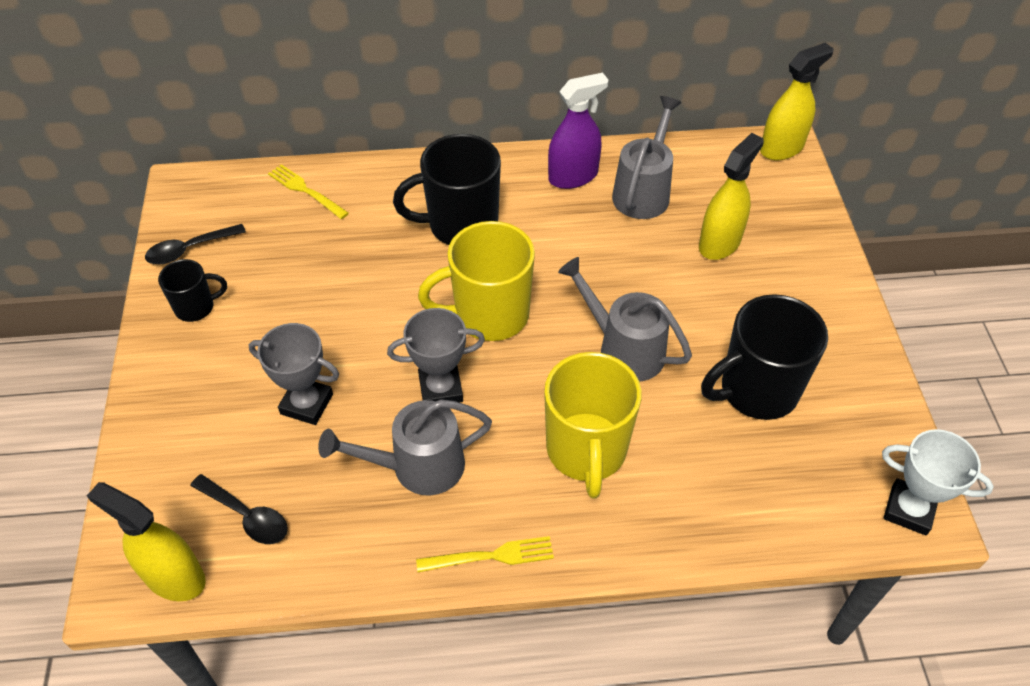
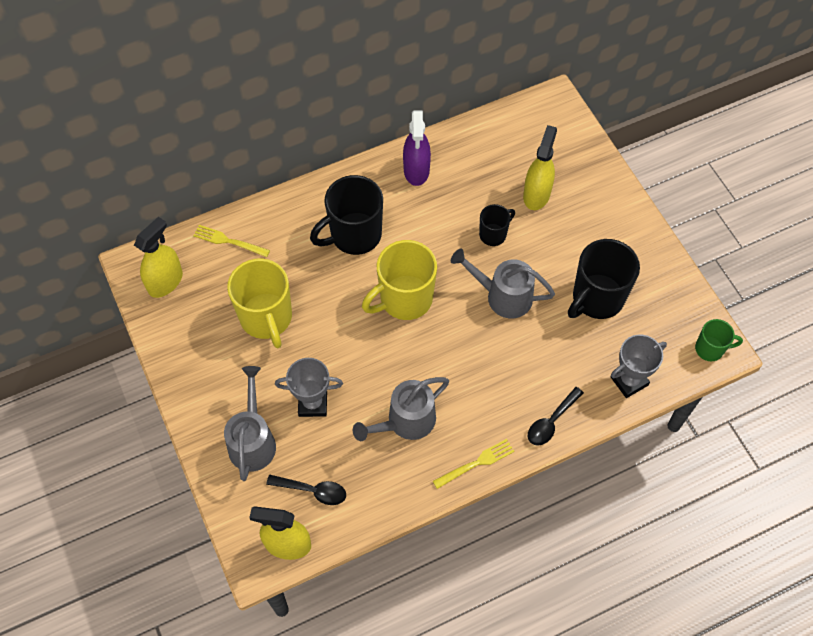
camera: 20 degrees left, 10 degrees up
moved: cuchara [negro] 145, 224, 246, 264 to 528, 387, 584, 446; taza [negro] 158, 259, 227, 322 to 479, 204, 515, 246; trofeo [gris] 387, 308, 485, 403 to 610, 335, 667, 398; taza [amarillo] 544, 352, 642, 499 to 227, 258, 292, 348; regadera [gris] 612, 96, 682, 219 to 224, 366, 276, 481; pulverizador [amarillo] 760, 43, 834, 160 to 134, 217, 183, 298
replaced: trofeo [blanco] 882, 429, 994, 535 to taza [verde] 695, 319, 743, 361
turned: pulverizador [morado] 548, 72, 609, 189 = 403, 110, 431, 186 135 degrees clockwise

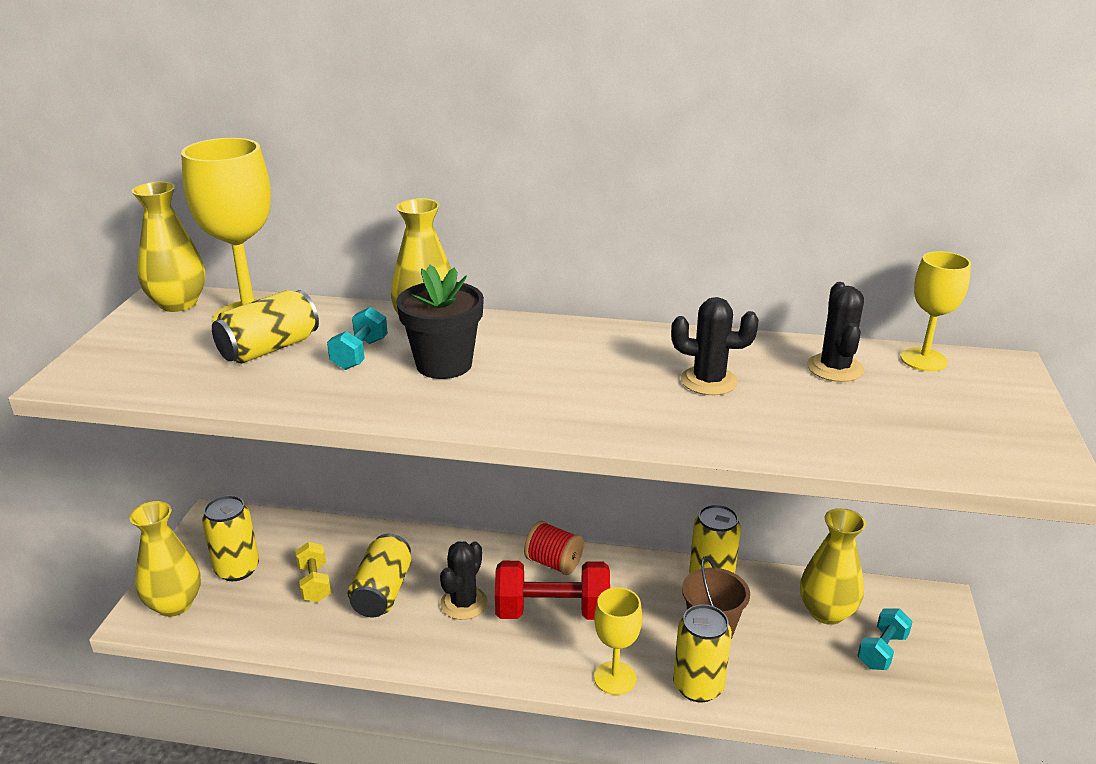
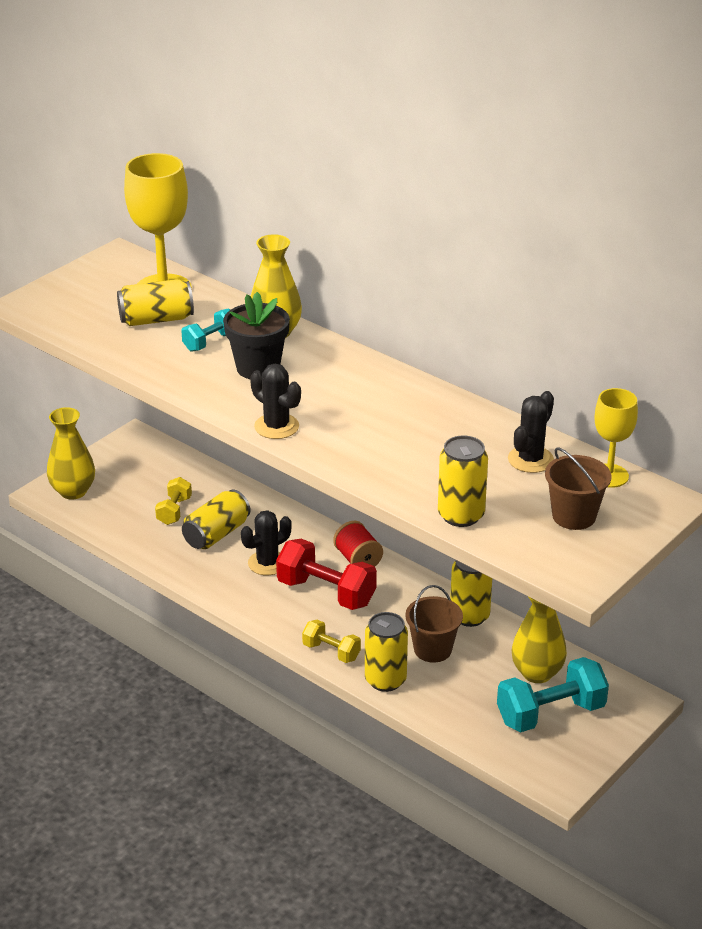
camera: 30 degrees right, 5 degrees up
removed: florero [amarillo] 131, 182, 205, 312
added: balde [marrón] 545, 448, 611, 530
moved: lata [amarillo] 202, 495, 259, 581 to 438, 435, 488, 527; cactus [negro] 671, 297, 759, 395 to 250, 364, 301, 439
replaced: copa [amarillo] 594, 587, 642, 695 to mancuerna [amarillo] 302, 620, 361, 663
resized: mancuerna [turquesa] 857, 608, 913, 670 = 497, 657, 609, 732 x1.77

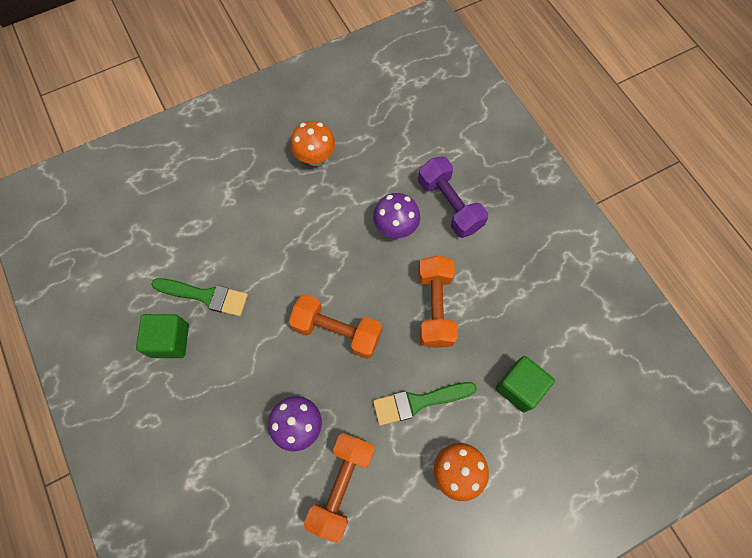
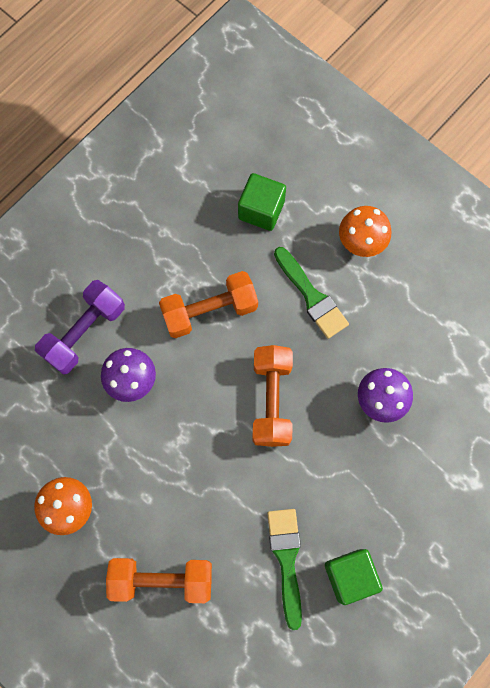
camera: 110 degrees left, 5 degrees up
moved: mancuerna [naranja] 304, 433, 374, 543 to 106, 558, 212, 603

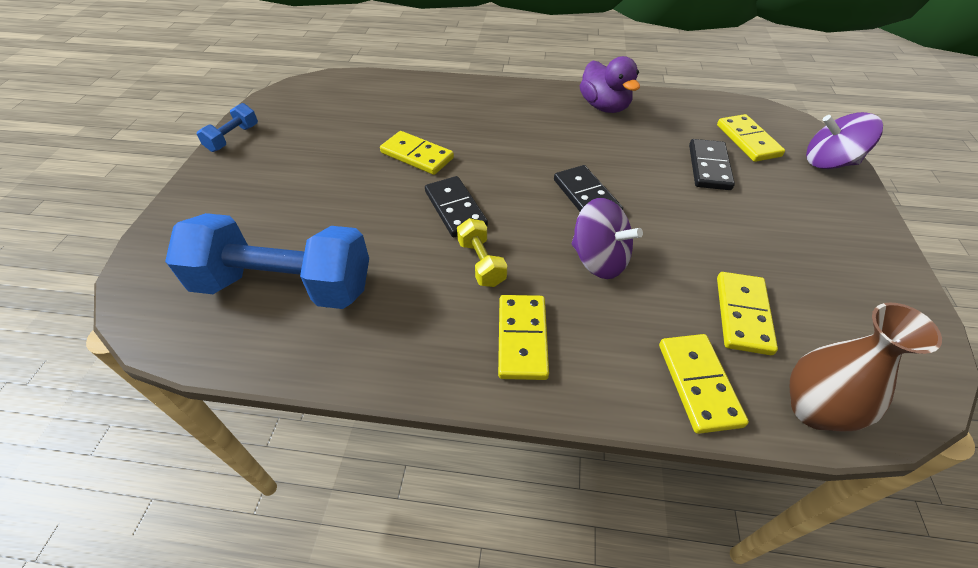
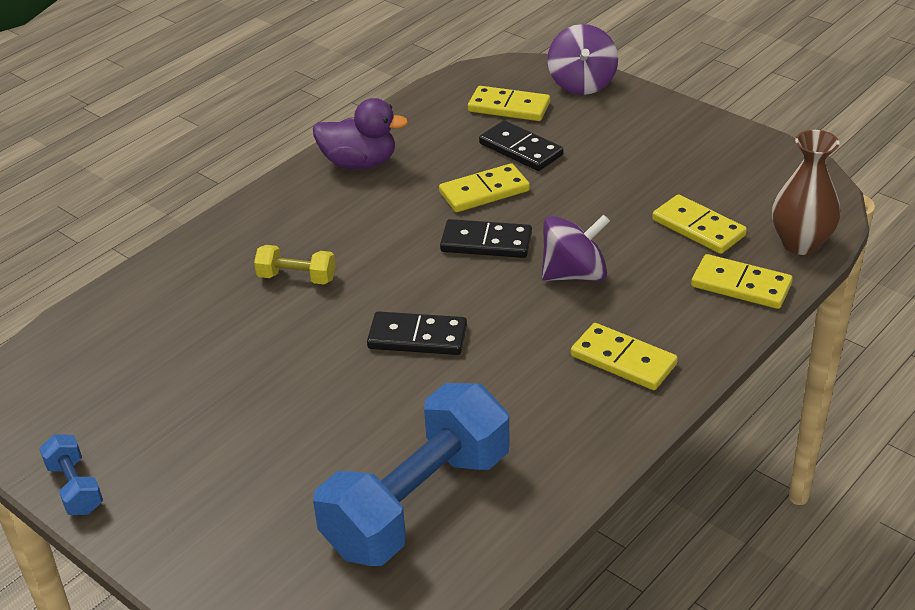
camera: 55 degrees left, 10 degrees down
moved: ficha de dominó [amarillo] 380, 131, 454, 175 to 439, 163, 530, 212; mancuerna [amarillo] 457, 218, 507, 287 to 254, 245, 336, 284
turned: peonza [morado] 806, 112, 883, 169 = 547, 24, 618, 95 45 degrees counterclockwise

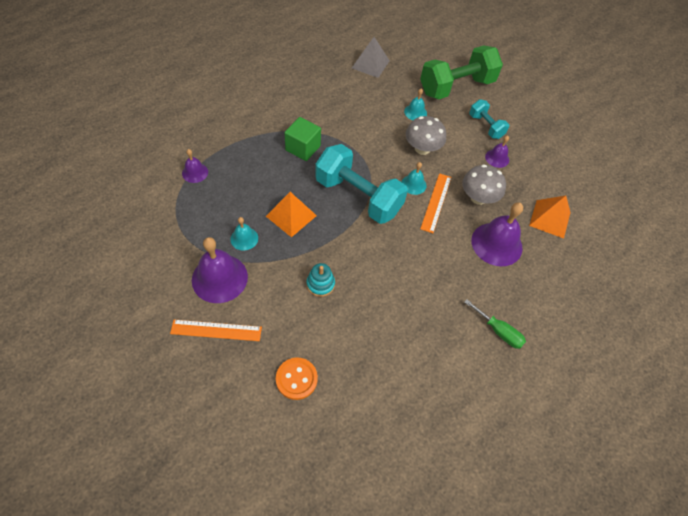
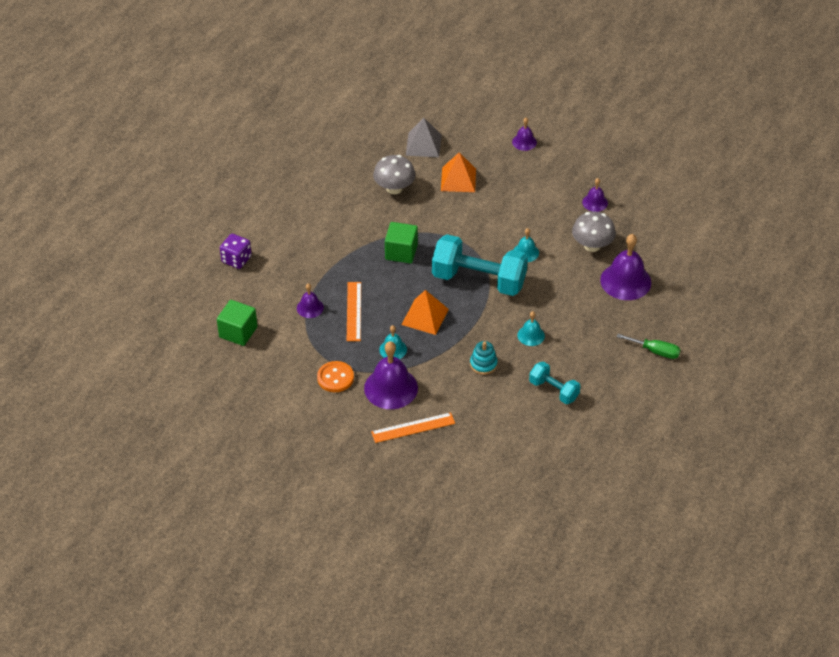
camera: 15 degrees left, 10 degrees down
added: cubo [verde] 217, 300, 257, 346; dado [morado] 220, 234, 252, 269
moved: botón [naranja] 276, 358, 318, 400 to 317, 361, 354, 392; campana [turquesa] 404, 88, 427, 120 to 517, 311, 545, 346; seta [gris] 406, 116, 446, 155 to 373, 155, 415, 194; regla [naranja] 420, 173, 451, 233 to 347, 282, 361, 341; mancuerna [turquesa] 469, 99, 509, 139 to 529, 361, 580, 404; pirámide [naranja] 529, 195, 571, 239 to 441, 152, 476, 192
replaced: mancuerna [verde] 420, 45, 503, 100 to campana [morado] 512, 118, 537, 151

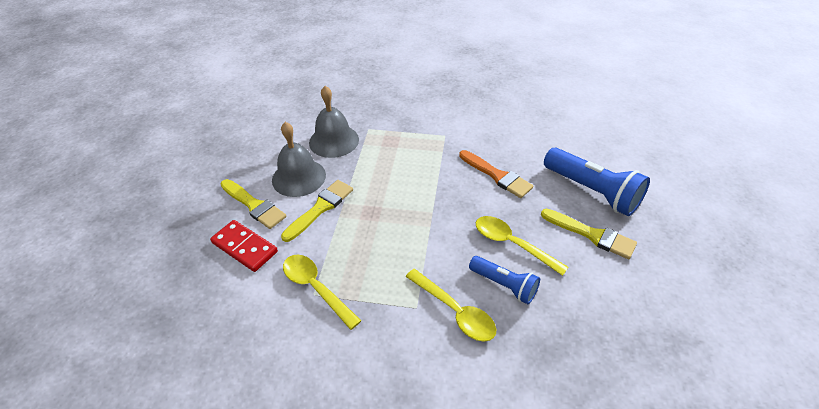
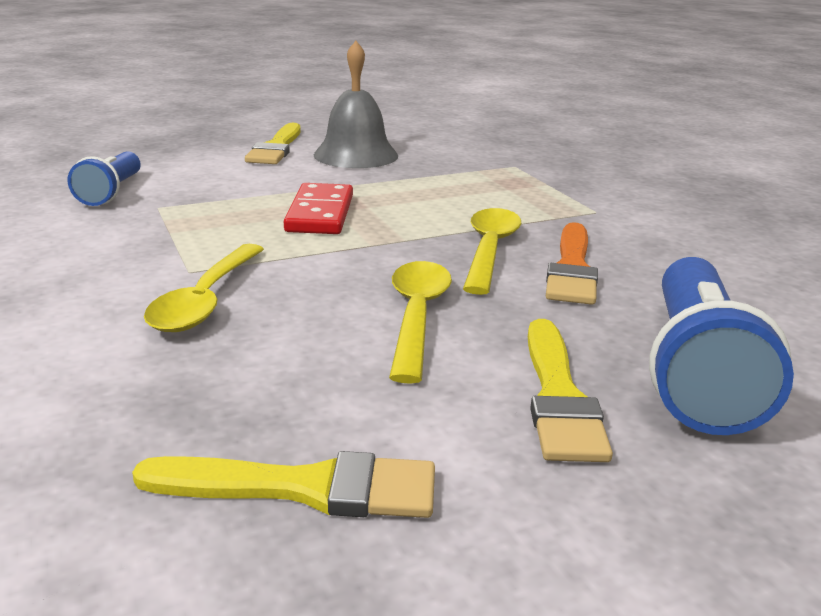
camera: 55 degrees right, 20 degrees down
removed: campana [gris] 309, 86, 359, 158
moved: ficha de dominó [rojo] 210, 220, 278, 272 to 284, 183, 353, 234; pincel [amarillo] 281, 180, 353, 242 to 132, 451, 435, 518; cuchara [amarillo] 283, 255, 361, 330 to 463, 208, 521, 295; lámpara de mano [azul] 469, 256, 540, 304 to 68, 151, 141, 206

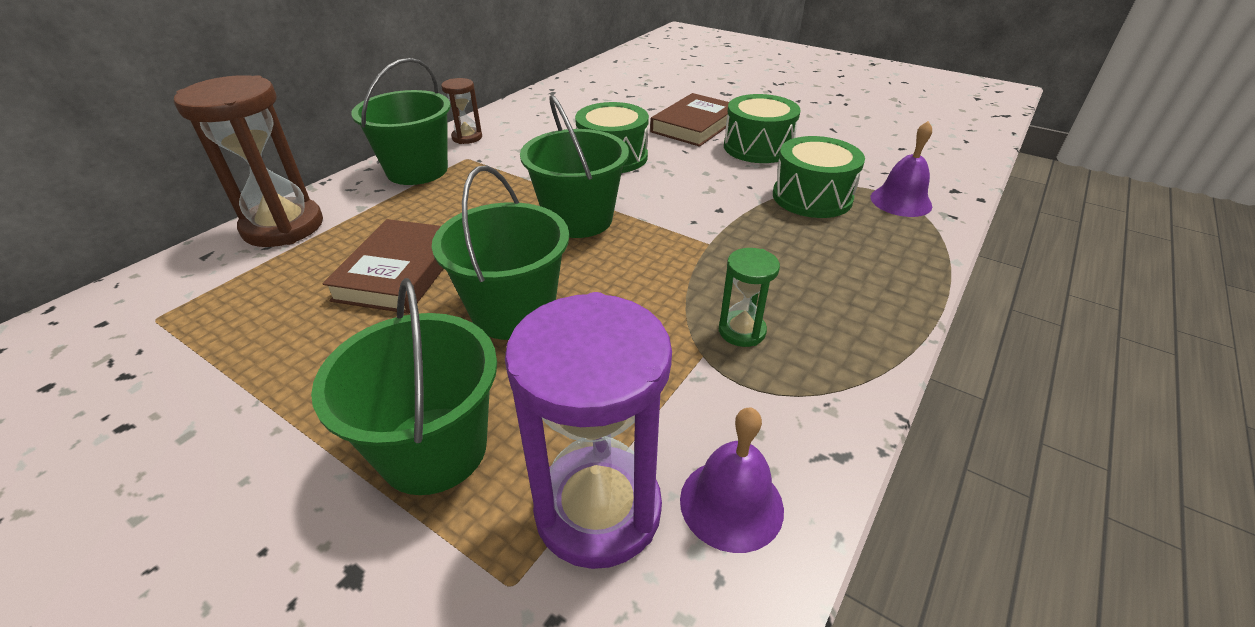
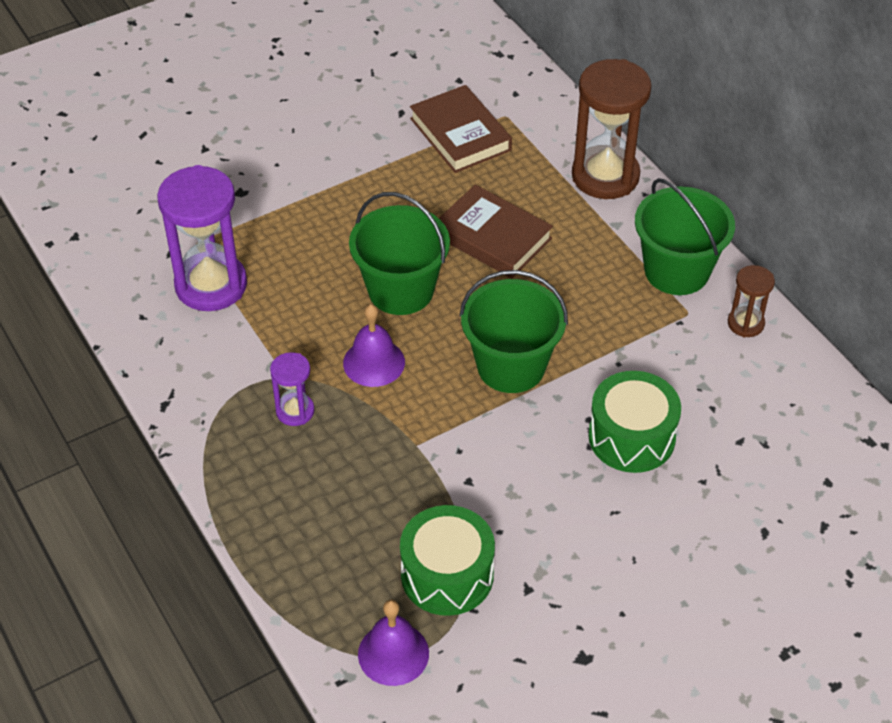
camera: 115 degrees right, 10 degrees up
removed: balde [verde] 311, 278, 497, 495; tambor [verde] 724, 94, 801, 163
moved: libro [marrón] 650, 93, 729, 147 to 410, 85, 512, 173; campana [morado] 680, 408, 784, 553 to 343, 304, 405, 387
recoloured: reloj de arena [verde] 719, 248, 780, 347 to reloj de arena [morado] 270, 352, 314, 426

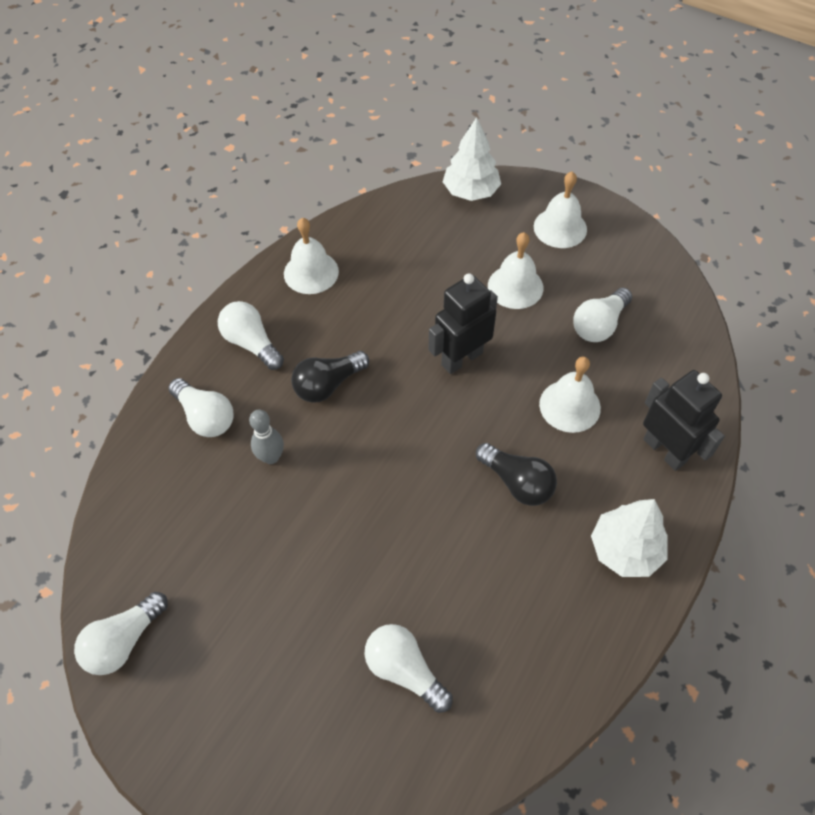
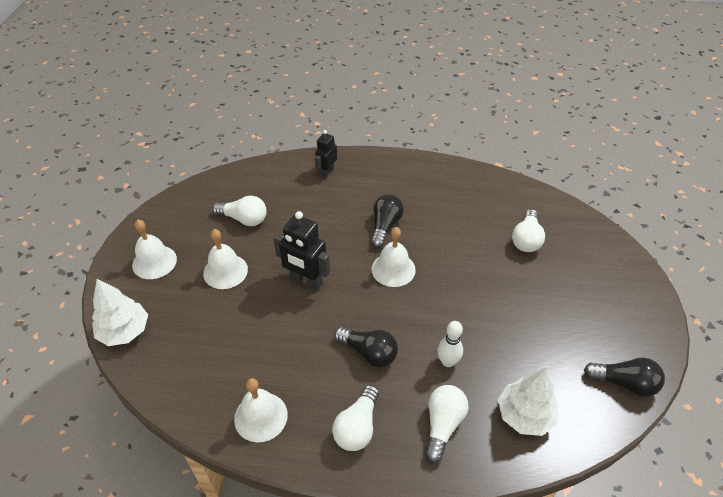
camera: 115 degrees left, 10 degrees down
moved: campana [blanco] 539, 357, 601, 433 to 371, 227, 416, 287; árbol [blanco] 591, 499, 668, 577 to 498, 367, 559, 436
recoloured: bombilla [blanco] 74, 592, 168, 675 to bombilla [negro] 584, 357, 665, 397; bolo [gris] 249, 410, 284, 464 to bolo [blanco] 437, 321, 463, 367
resized: robot [negro] 643, 370, 725, 471 = 315, 130, 337, 179 x0.63

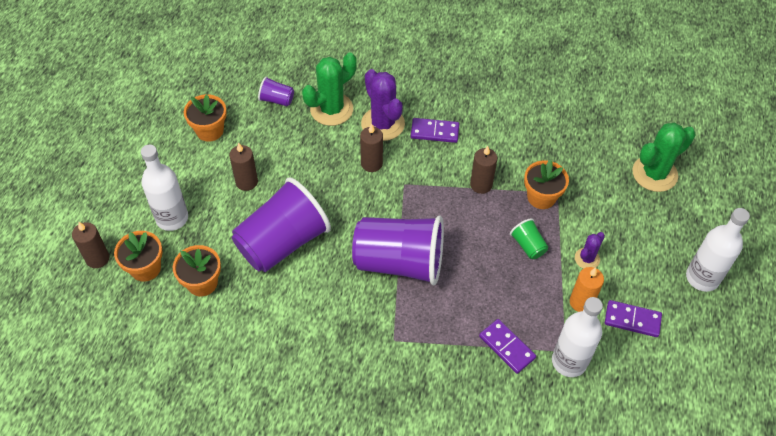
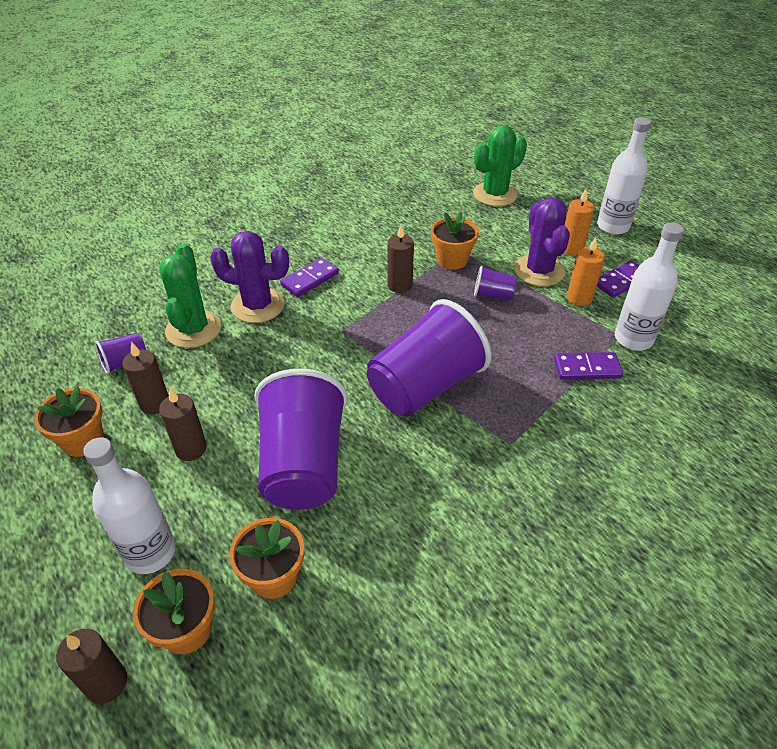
camera: 50 degrees left, 10 degrees down
added: vela [naranja] 564, 189, 594, 255
moved: vela [marrón] 360, 123, 383, 172 to 122, 342, 169, 414
recoloured: vaso [verde] 510, 218, 548, 259 to vaso [morado] 474, 266, 517, 300
turned: cactus [verde] 632, 123, 695, 192 = 473, 125, 527, 206 45 degrees clockwise
resized: cactus [morado] 575, 232, 605, 269 = 514, 198, 570, 286 x1.90

